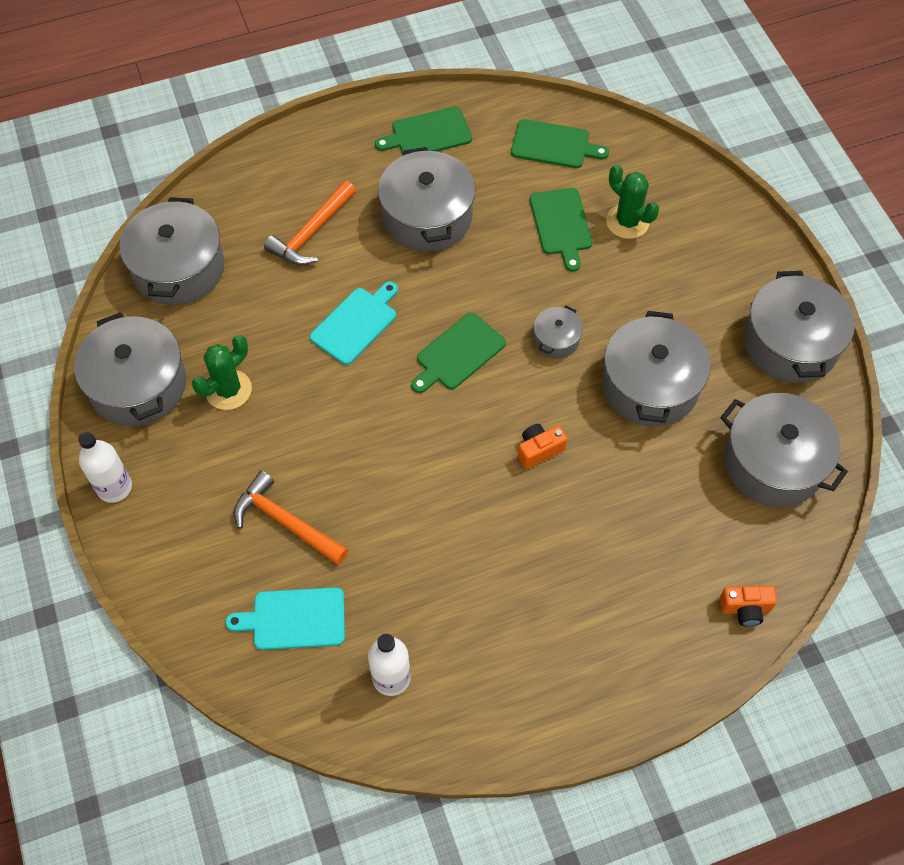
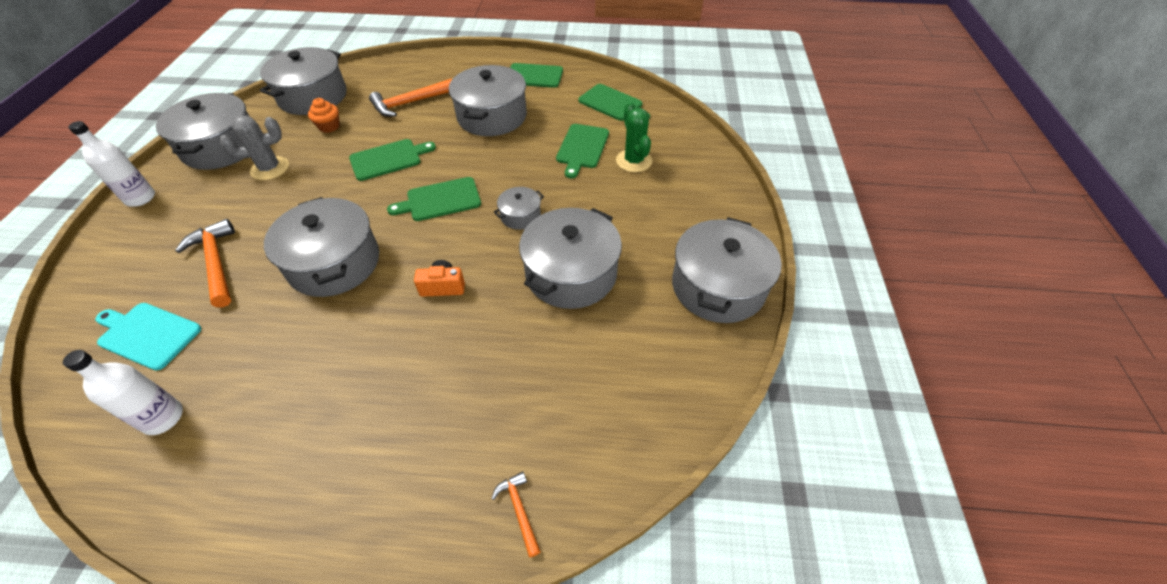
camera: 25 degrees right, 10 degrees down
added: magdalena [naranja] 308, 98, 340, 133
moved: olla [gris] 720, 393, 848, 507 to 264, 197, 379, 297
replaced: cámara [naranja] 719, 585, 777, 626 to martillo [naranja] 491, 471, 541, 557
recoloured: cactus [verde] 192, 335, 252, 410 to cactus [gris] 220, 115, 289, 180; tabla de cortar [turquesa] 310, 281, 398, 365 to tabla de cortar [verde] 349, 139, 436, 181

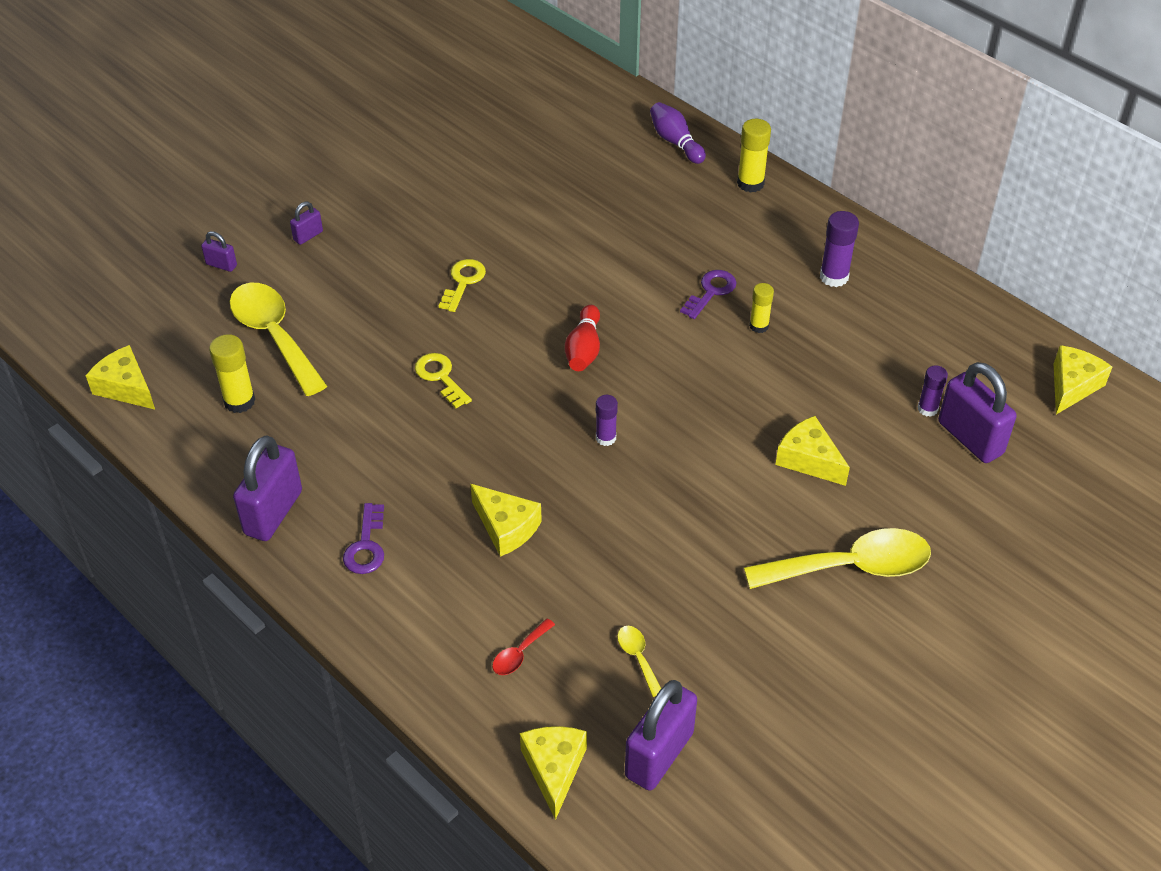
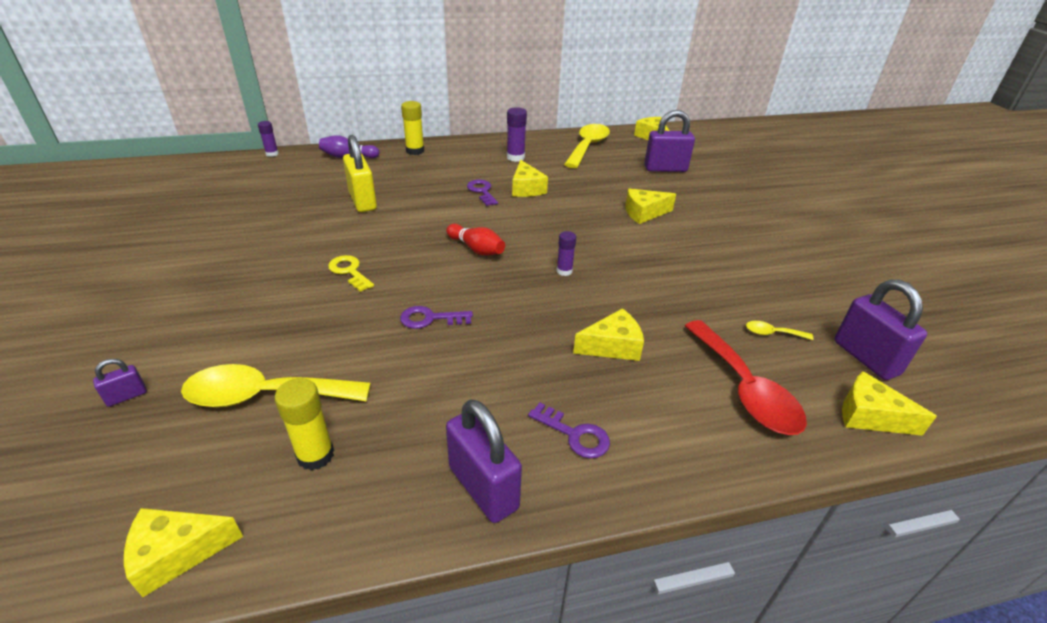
camera: 60 degrees left, 10 degrees down
removed: candado [morado] 290, 201, 323, 245
added: candado [amarillo] 343, 135, 377, 212
moved: cuchara [amarillo] 744, 528, 931, 589 to 564, 124, 610, 168; barra de pegamento [morado] 918, 365, 948, 417 to 258, 121, 279, 157
replaced: barra de pegamento [amarillo] 749, 283, 774, 333 to queso [amarillo] 512, 160, 548, 197
recoloured: llave [amarillo] 415, 353, 472, 409 to llave [morado] 400, 306, 473, 329
resized: cuchara [rojo] 492, 618, 555, 675 = 685, 320, 807, 435 x2.34

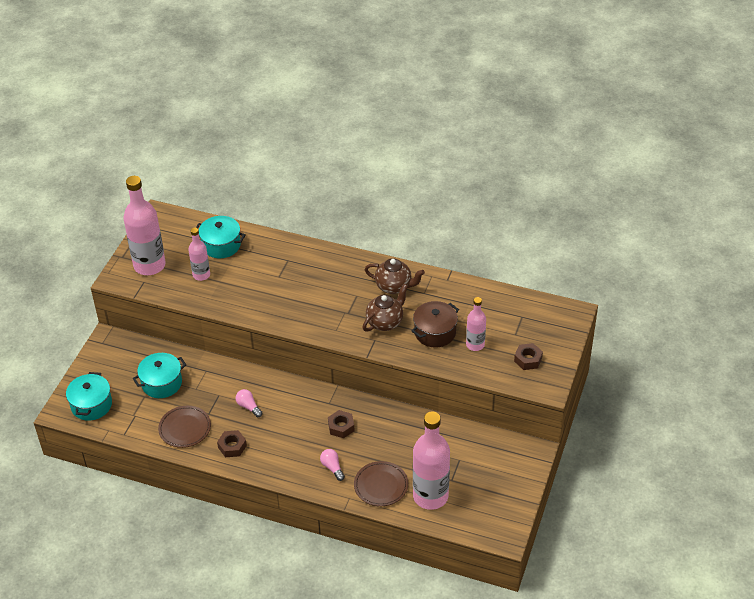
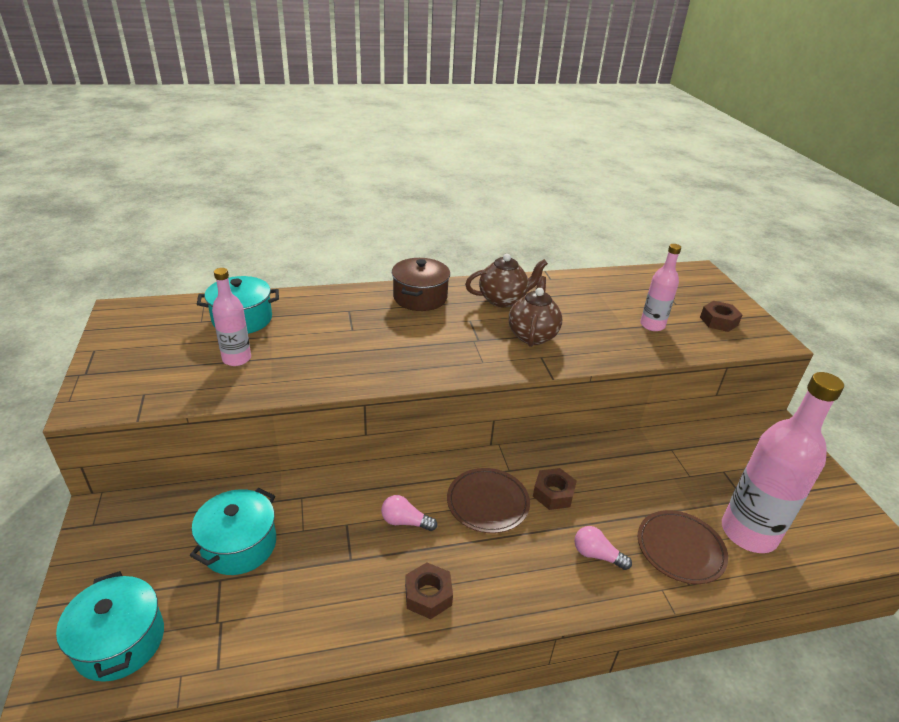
camera: 35 degrees left, 10 degrees down
removed: botella [rosa] 124, 176, 166, 275
moved: plato [marrón] 158, 406, 211, 448 to 447, 468, 530, 533; olla [marrón] 411, 301, 459, 348 to 392, 258, 450, 311

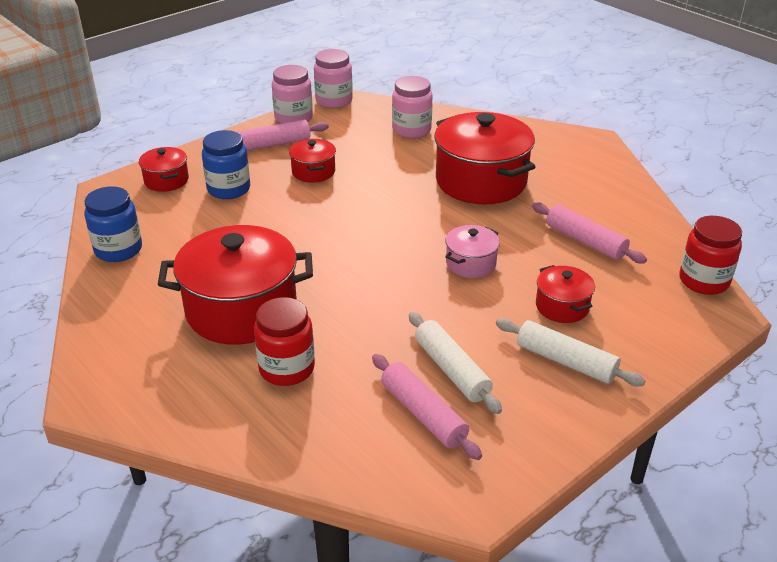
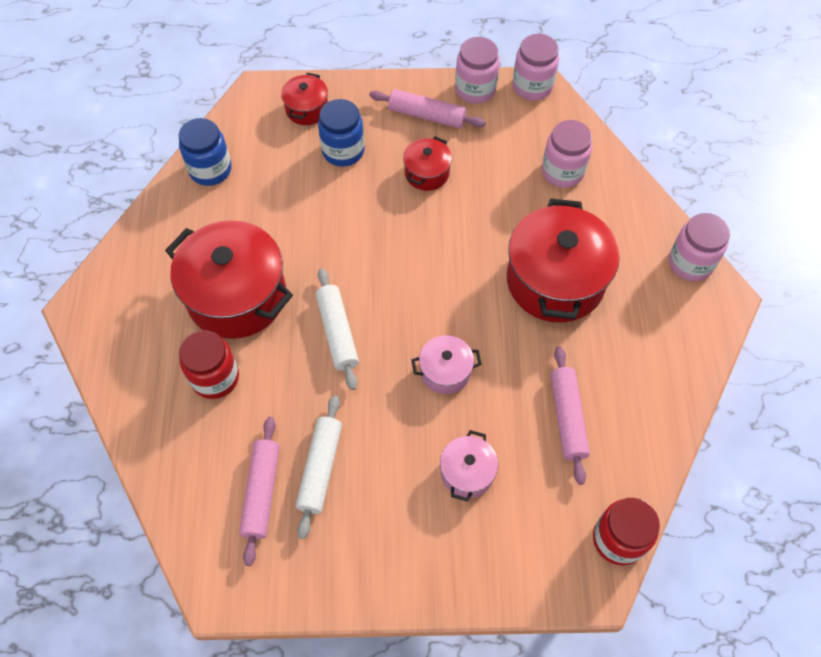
camera: 40 degrees right, 25 degrees up
added: tarro [rosa] 669, 213, 730, 281
moved: rodillo [blanco] 496, 319, 645, 386 to 316, 268, 359, 390
recoloured: olla [rojo] 536, 265, 595, 323 to olla [rosa] 440, 430, 498, 502

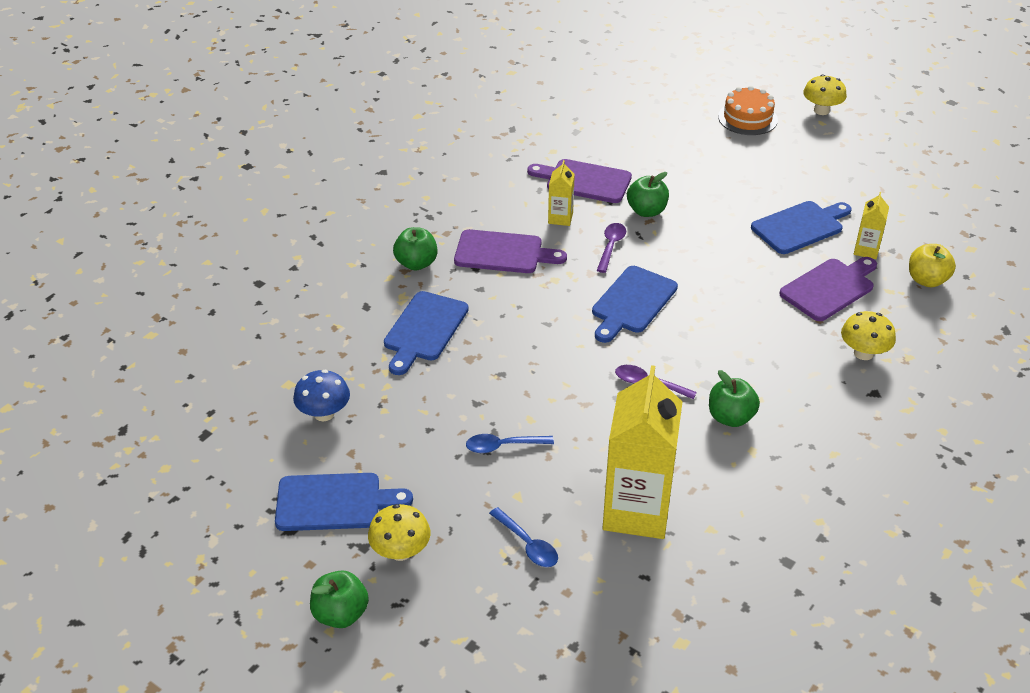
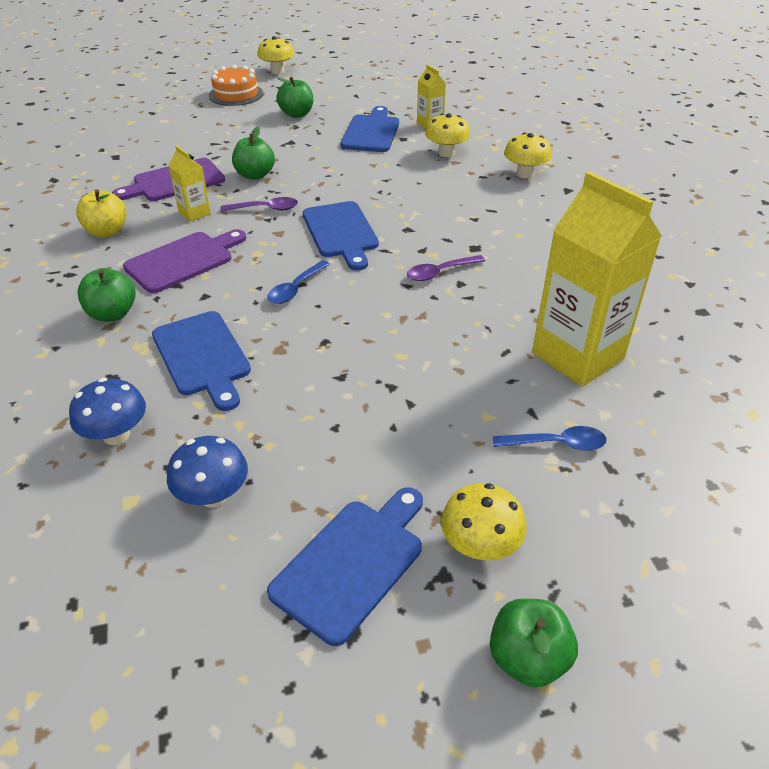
camera: 50 degrees left, 0 degrees up
added: seta [azul] 69, 378, 146, 445
moved: cuchara [azul] 466, 434, 554, 453 to 267, 260, 330, 304; manzana [verde] 709, 370, 760, 427 to 276, 77, 313, 118; manzana [amarillo] 909, 244, 956, 287 to 76, 189, 127, 238
replaced: tabla de cortar [morado] 779, 257, 877, 321 to seta [amarillo] 425, 113, 470, 157
turned: cuchara [morado] 597, 223, 626, 273 = 220, 197, 298, 212 120 degrees clockwise

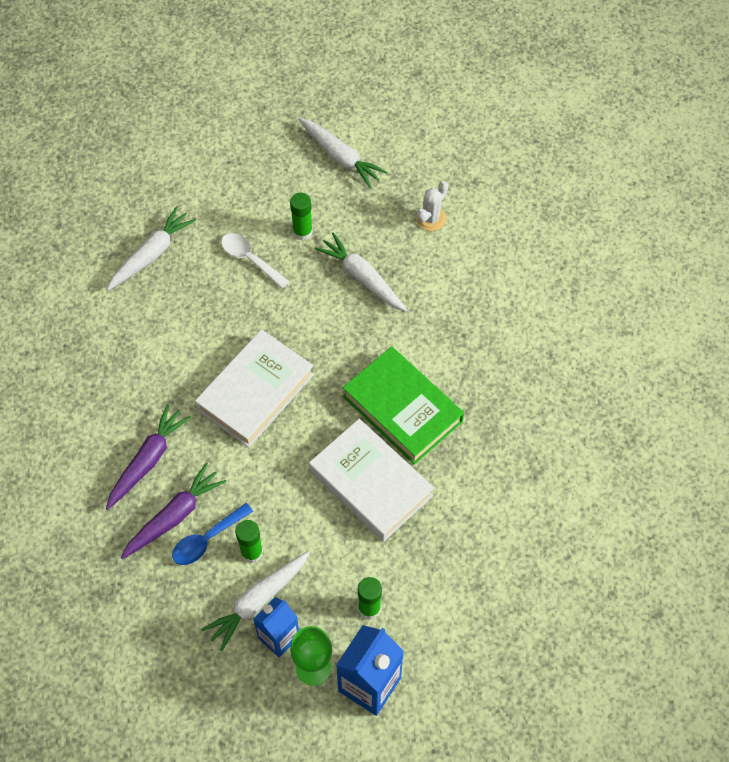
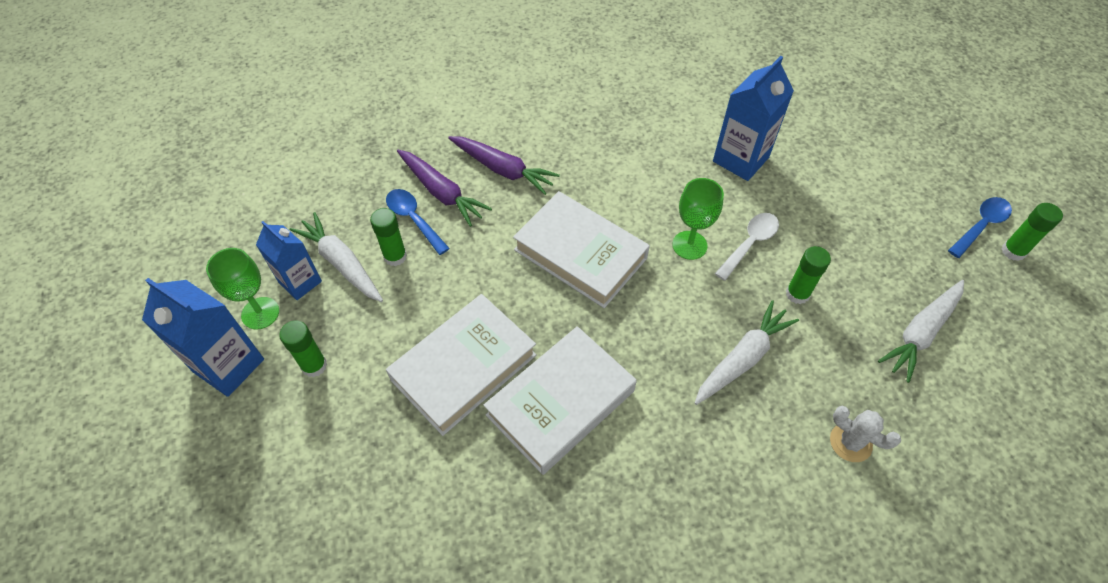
camera: 90 degrees right, 5 degrees down
added: copa [verde] 672, 178, 724, 260; cuchara [azul] 948, 197, 1012, 258; barra de pegamento [verde] 1002, 203, 1063, 261
replaced: zanahoria [blanco] 107, 206, 196, 291 to cartón de leche [azul] 713, 56, 794, 181
recoloured: libro [verde] 343, 346, 464, 465 to libro [blanco] 483, 326, 637, 475

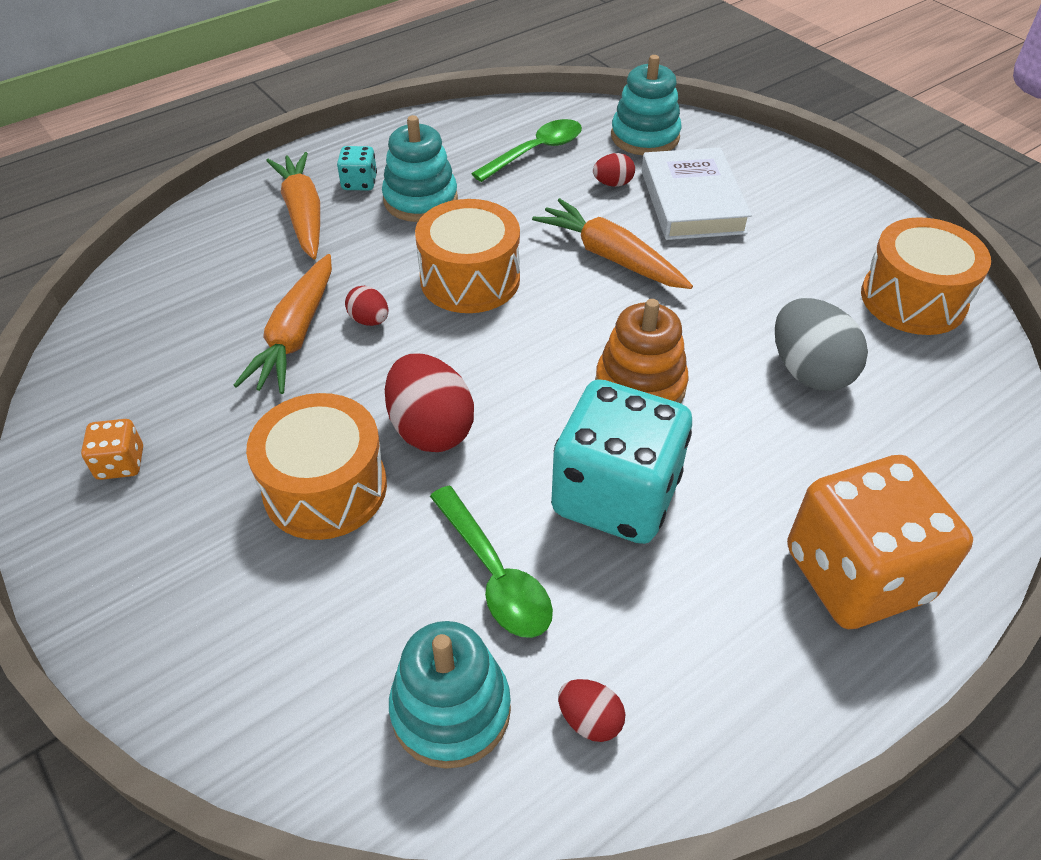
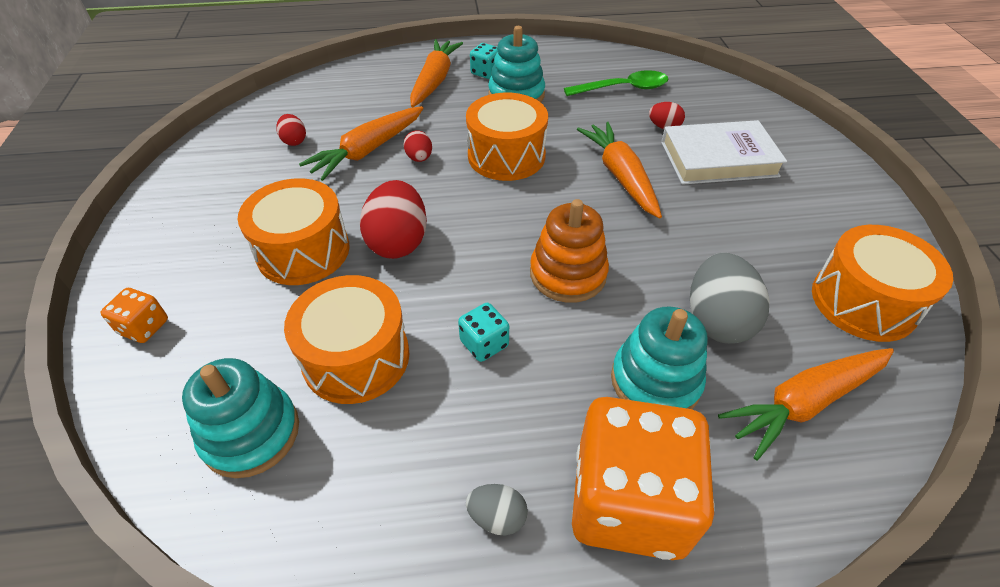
camera: 30 degrees right, 0 degrees up
added: huevo [gris] 466, 484, 528, 535; zanahoria [naranja] 718, 348, 894, 460
moved: dado [naranja] 81, 419, 143, 480 to 101, 288, 168, 343; huevo [rojo] 558, 679, 625, 742 to 276, 114, 306, 146; juguete apilable [turquesa] 611, 55, 681, 155 to 611, 307, 708, 409
replaced: cuchara [verde] 430, 486, 553, 638 to tambor [naranja] 284, 275, 409, 404
turned: libro [blanco] 642, 148, 752, 240 = 661, 120, 787, 185 60 degrees clockwise
resized: dado [turquesa] 551, 379, 692, 544 = 458, 303, 509, 362 x0.42

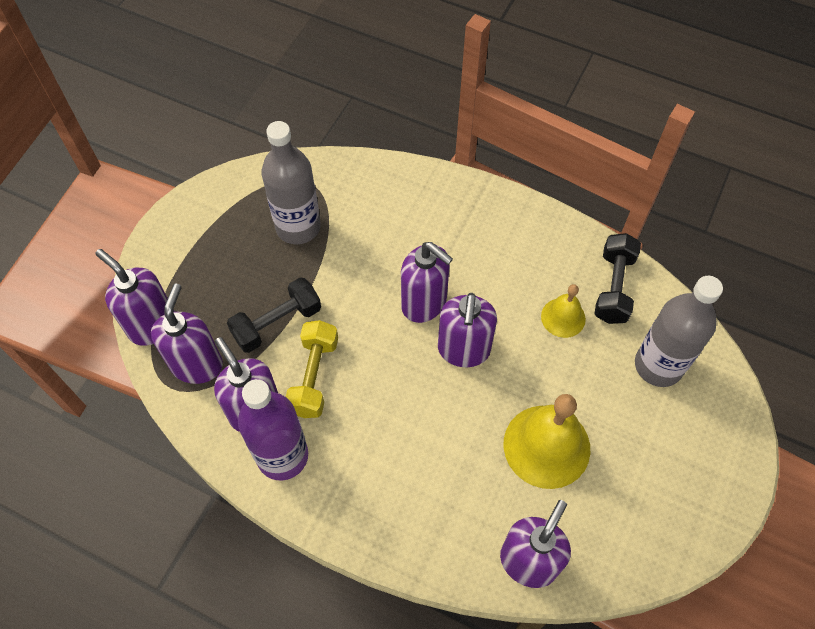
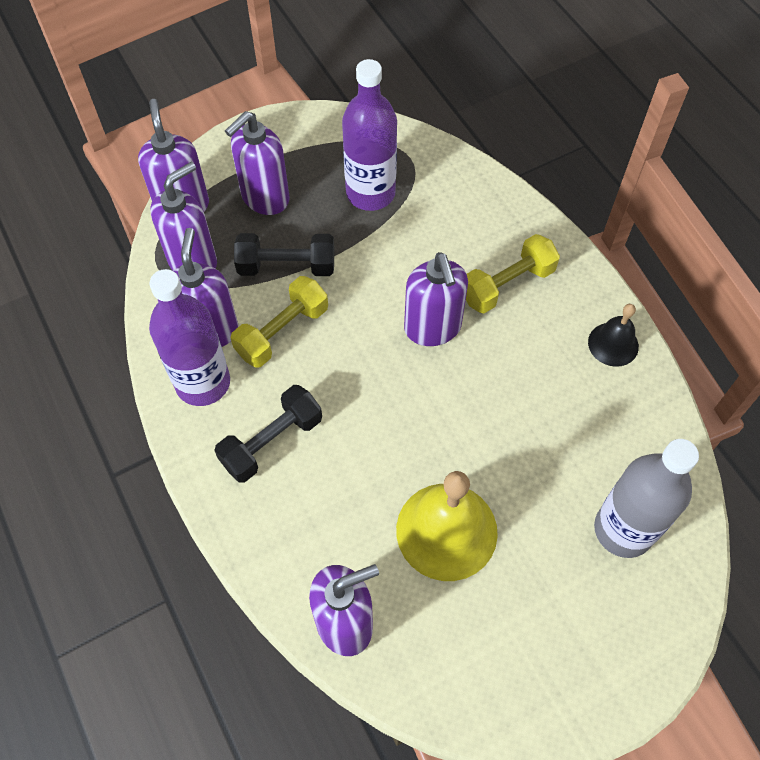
camera: 35 degrees right, 0 degrees up
removed: campana [amarillo] 541, 284, 586, 338
added: mancuerna [amarillo] 466, 234, 560, 313; campana [negro] 588, 304, 639, 367
moved: dispensador de jabón [morado] 438, 293, 497, 367 to 225, 111, 290, 215; mancuerna [negro] 595, 233, 641, 324 to 214, 385, 322, 483
recoloured: botella [gris] 261, 121, 321, 245 to botella [morado] 342, 59, 397, 211

